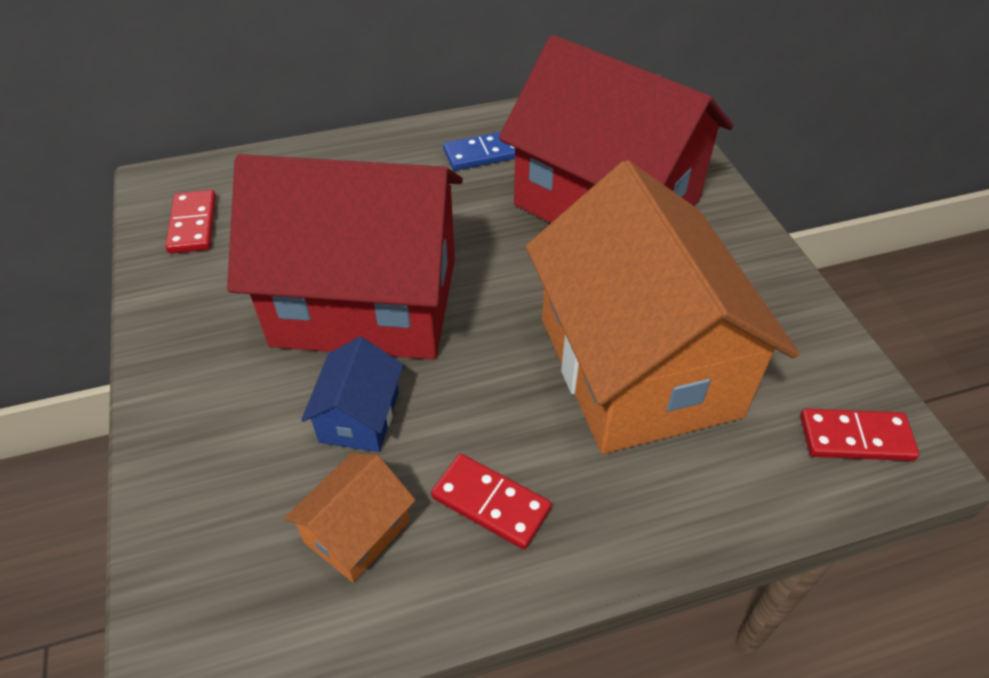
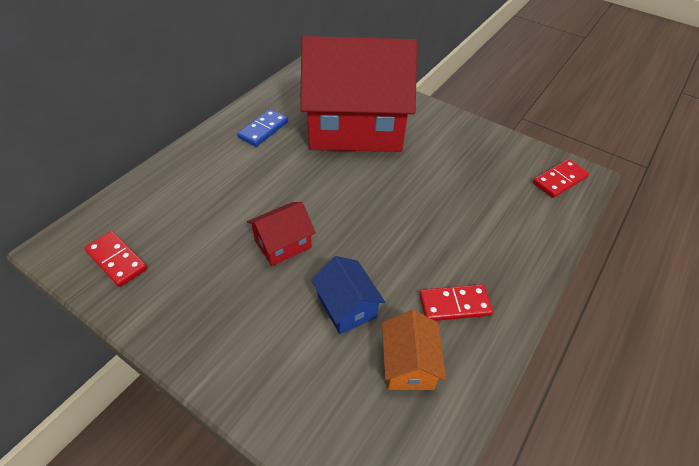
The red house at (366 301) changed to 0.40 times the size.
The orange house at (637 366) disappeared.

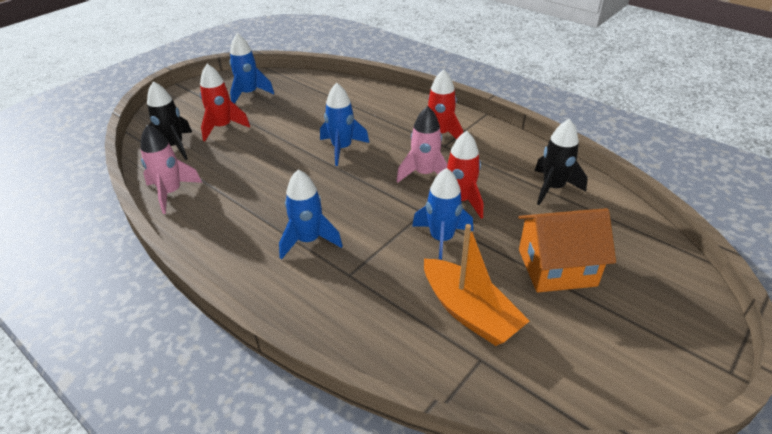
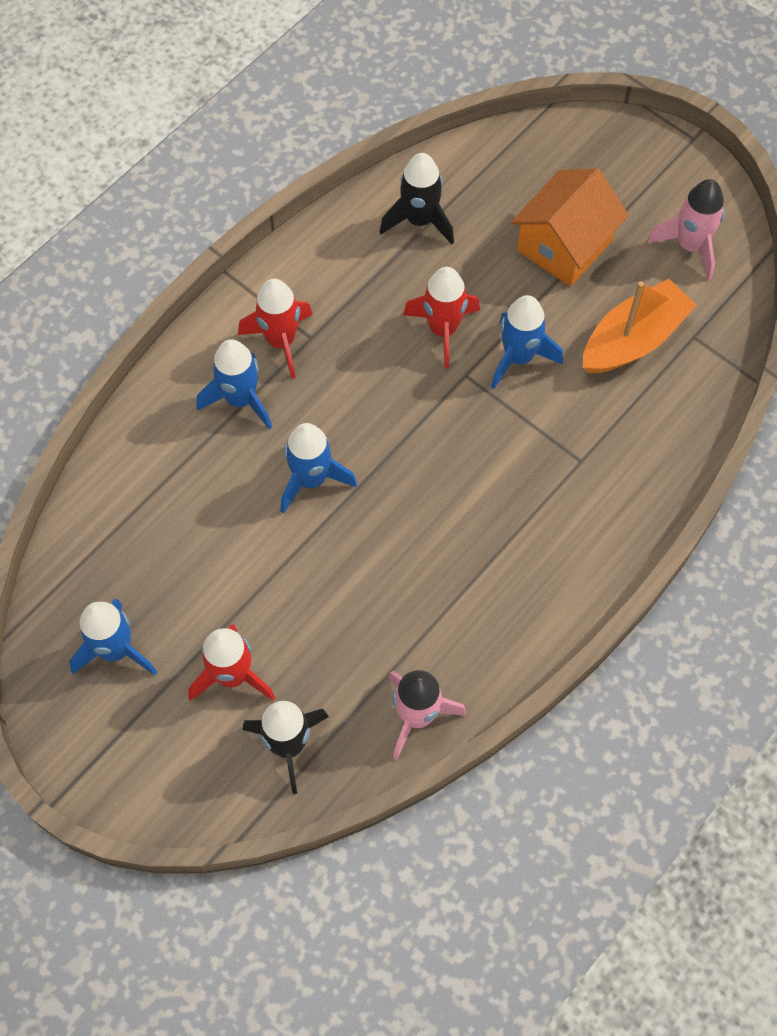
The blue rocket moved from (308 240) to (240 399).
The pink rocket moved from (424 174) to (690 246).
The orange house at (557 267) turned 45 degrees clockwise.

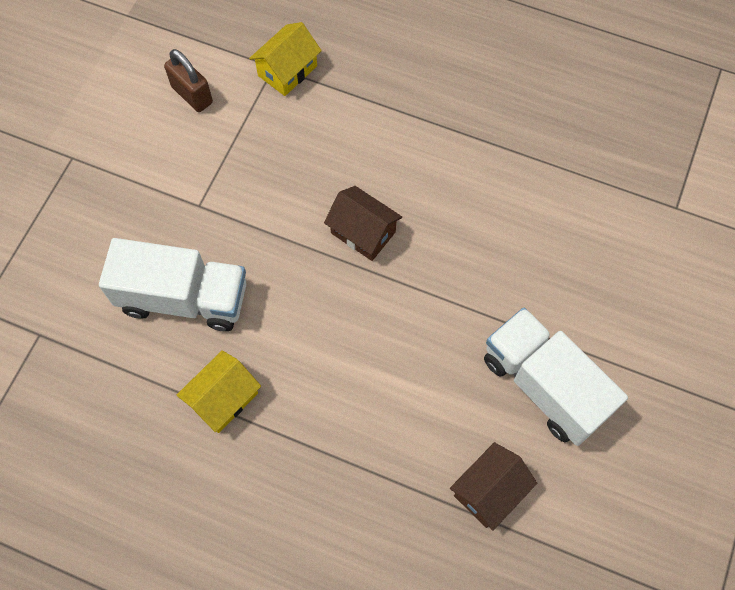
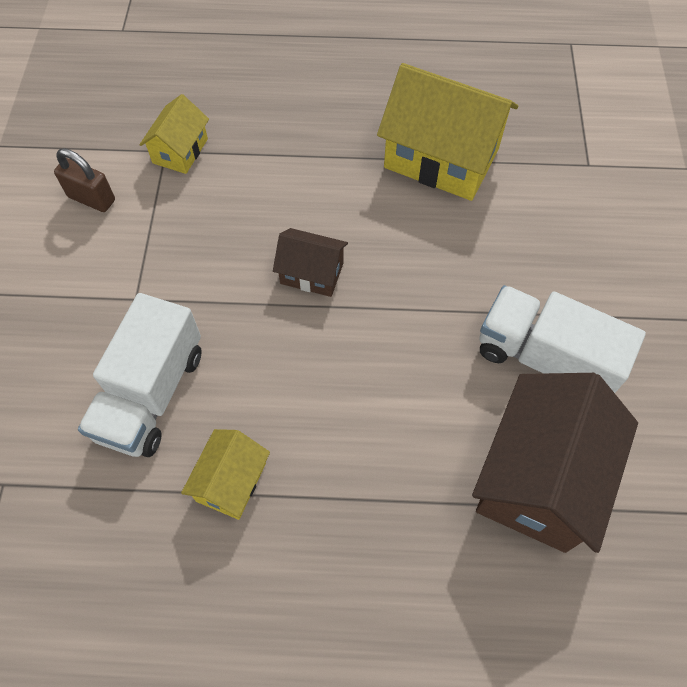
The white truck at (183 298) turned 120 degrees clockwise.
The brown house at (489 491) changed to 1.92 times the size.
The yellow house at (441 159) appeared.

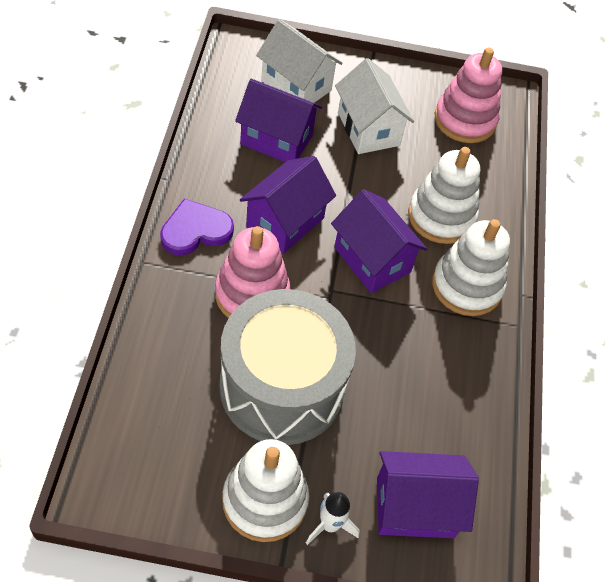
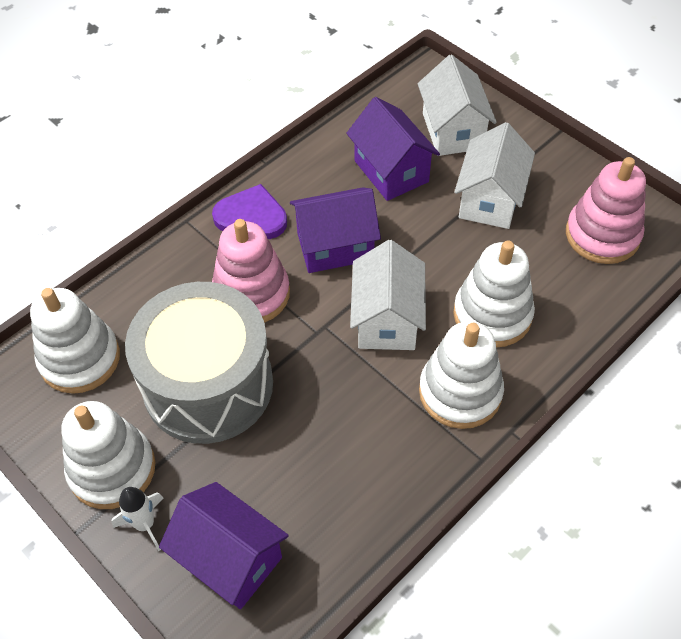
The purple house at (372 259) became the white house at (387 319).
The white stacking toy at (80 359) appeared.

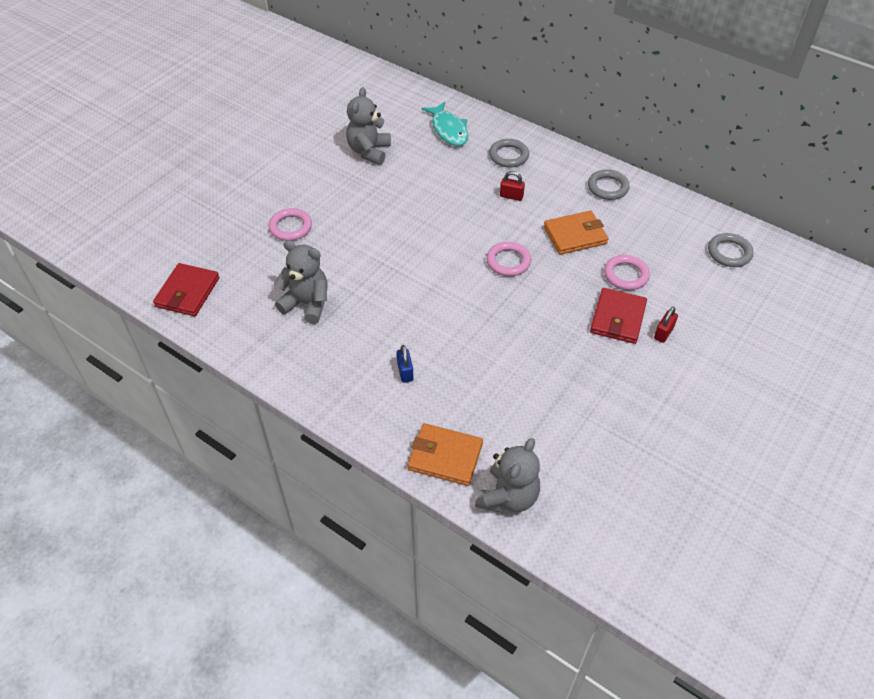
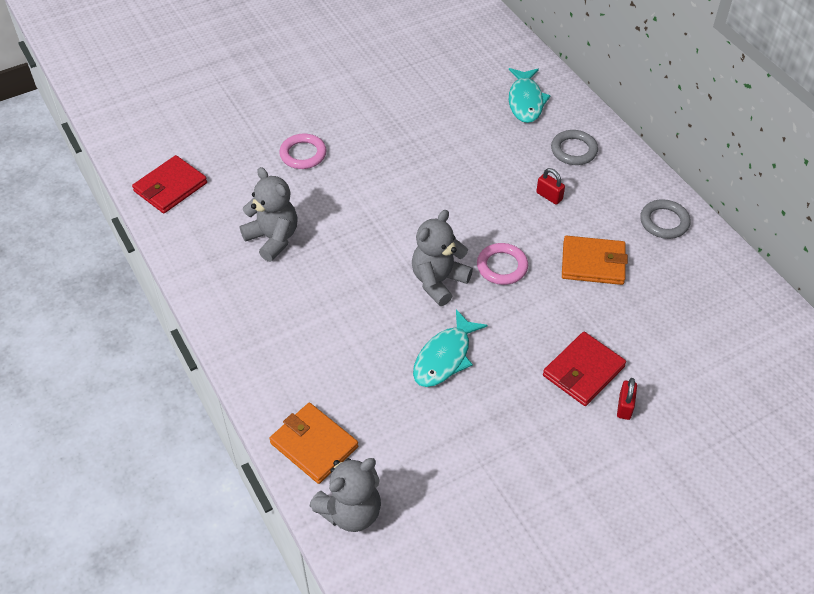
The grey teddy bear moved from (369 151) to (438 281).
The blue padlock at (405 372) disappeared.
The pink ring at (626 275) disappeared.
The red padlock at (663 333) turned 45 degrees counterclockwise.
The grey ring at (729 253) disappeared.
The turquoise fish at (444 357) appeared.

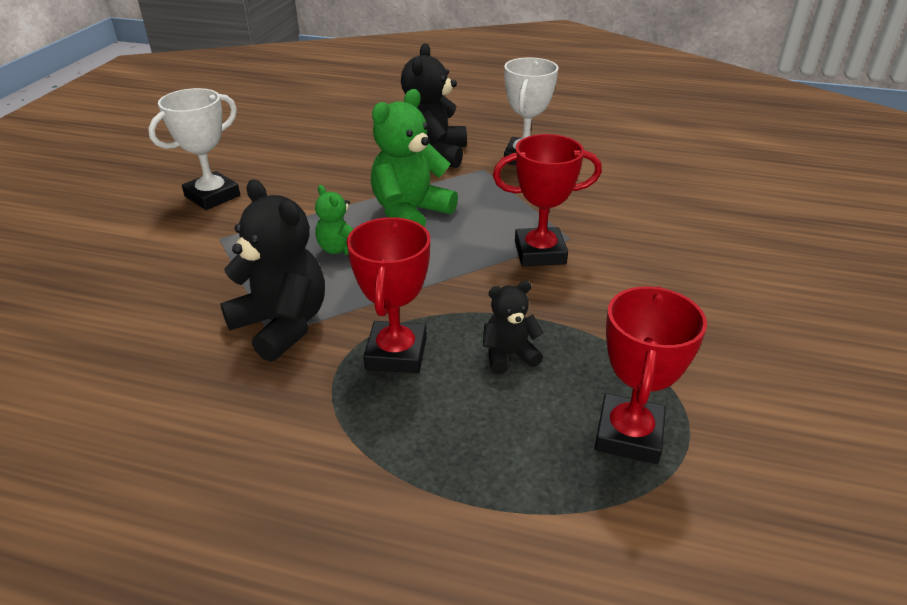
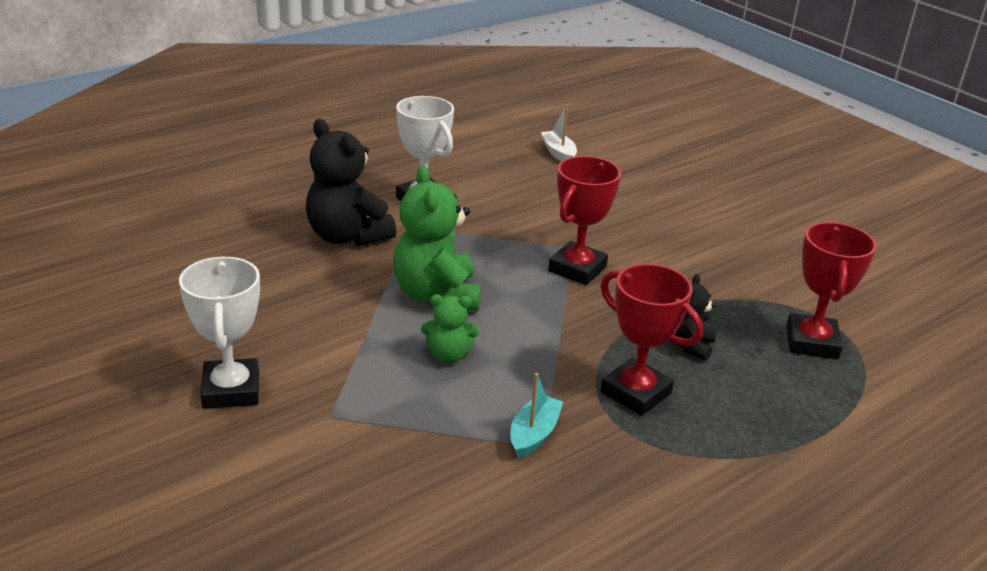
The black teddy bear at (282 325) was replaced by the turquoise boat at (534 434).
The red trophy at (628 434) turned 45 degrees clockwise.
The white boat at (558 153) appeared.

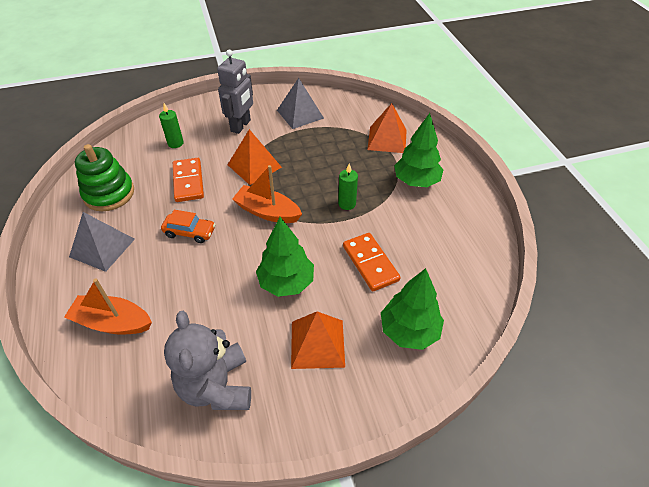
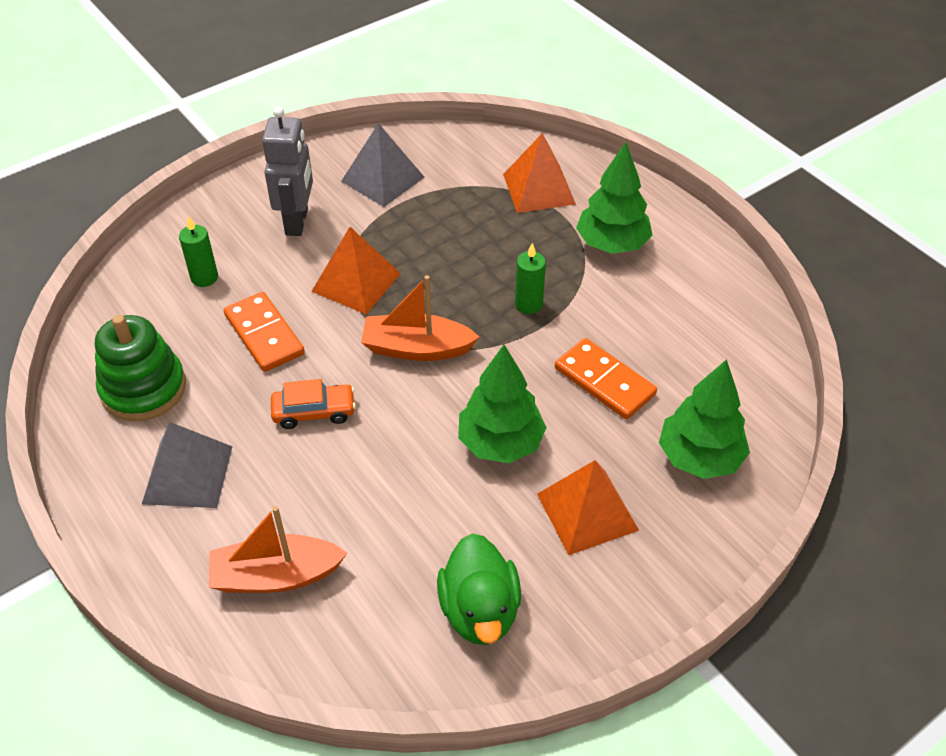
The grey teddy bear at (216 386) was replaced by the green duck at (480 610).

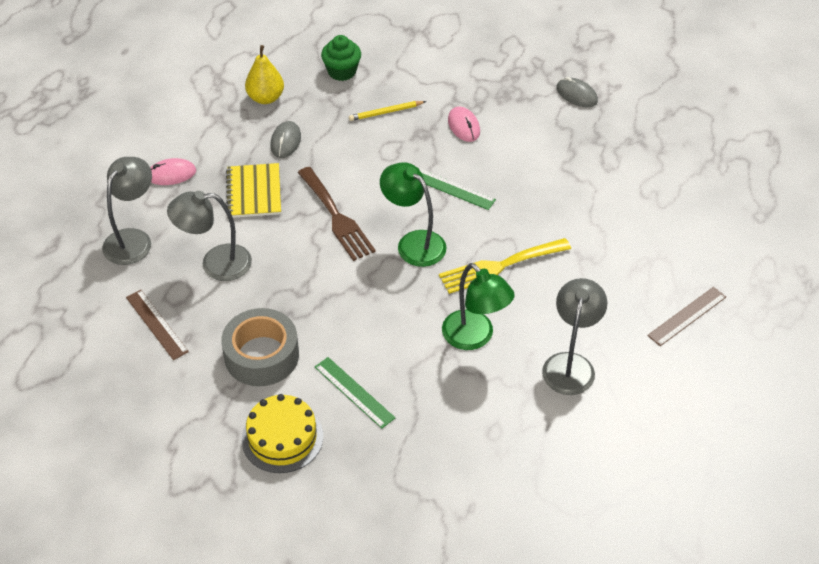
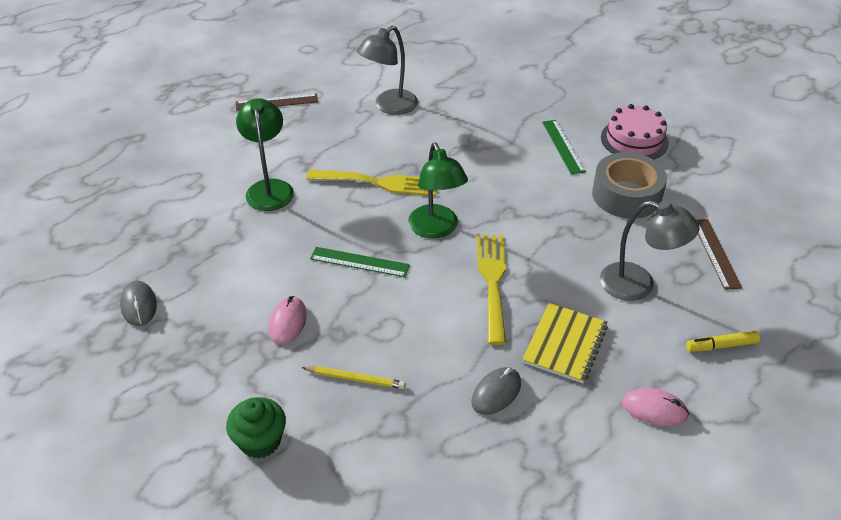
The grey lamp at (133 239) was replaced by the yellow marker at (721 346).
The yellow cake at (282 437) became the pink cake at (634 140).
The yellow pear at (266 98) disappeared.
The brown fork at (337 217) became the yellow fork at (492 281).
The green cupcake moved from (342 71) to (260 441).
The green ruler at (452 189) turned 45 degrees counterclockwise.
The green lamp moved from (475 337) to (269 188).

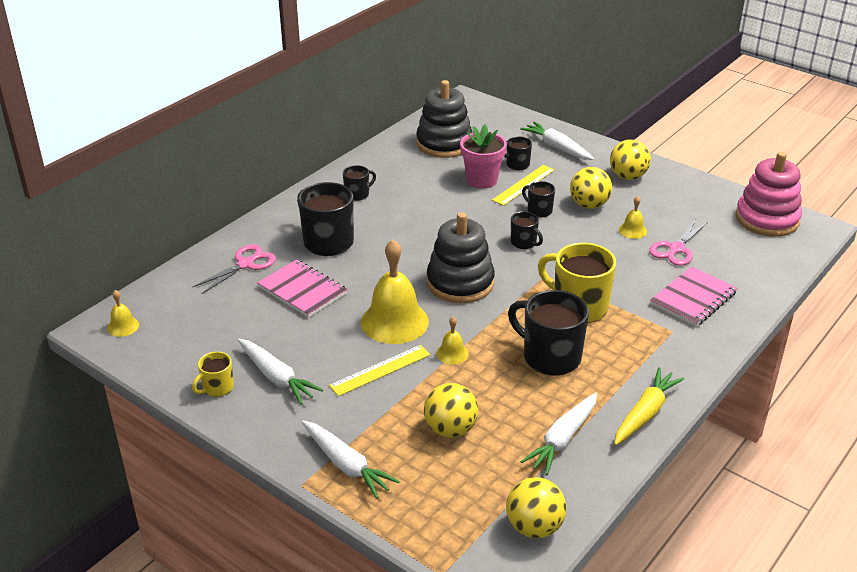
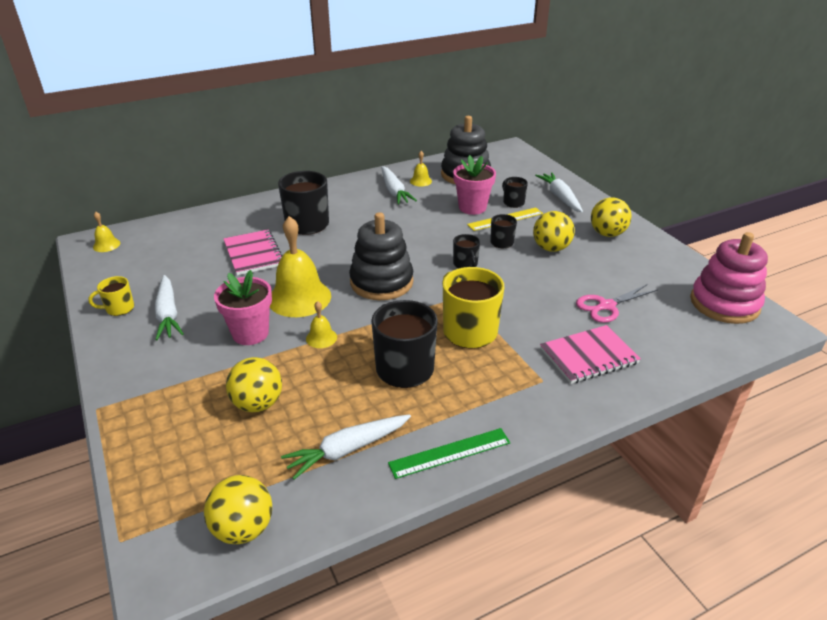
The pink scissors at (245 264) disappeared.
The white carrot moved from (346 465) to (394 191).
The yellow ruler at (380 370) was replaced by the pink flower pot at (250 333).
The black mug at (357 194) disappeared.
The yellow carrot at (645 413) was replaced by the green ruler at (450 453).
The yellow bell moved from (632 230) to (420 181).

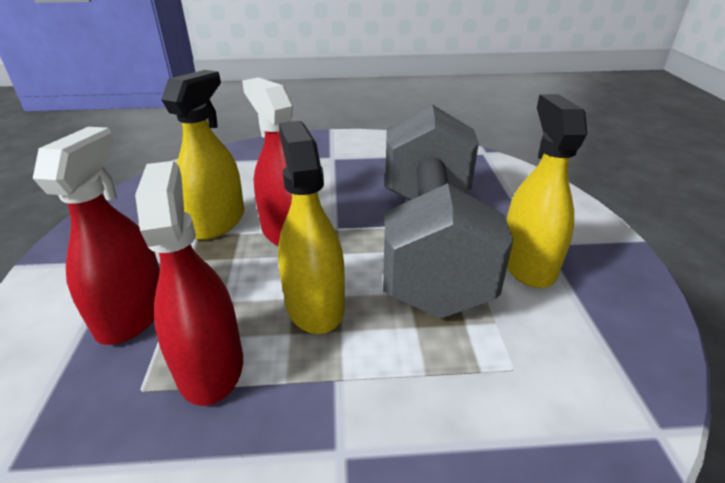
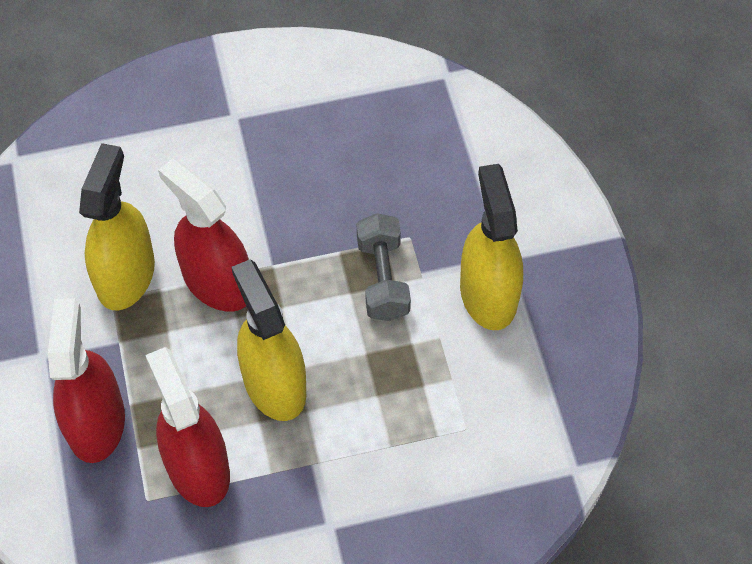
The grey dumbbell at (430 245) changed to 0.40 times the size.

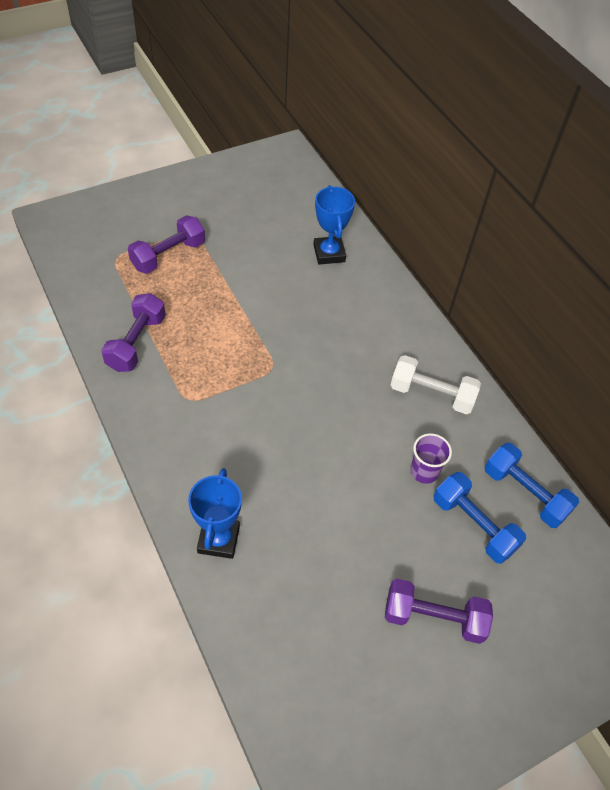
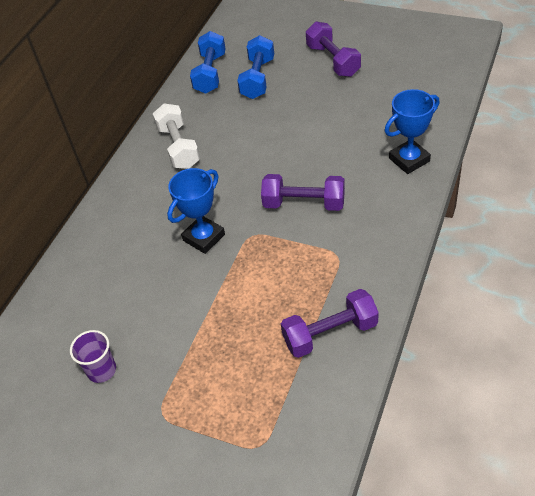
The purple dumbbell moved from (168 255) to (304 203).
The blue trophy moved from (329 253) to (204 237).
The purple cup moved from (424 471) to (101 370).

